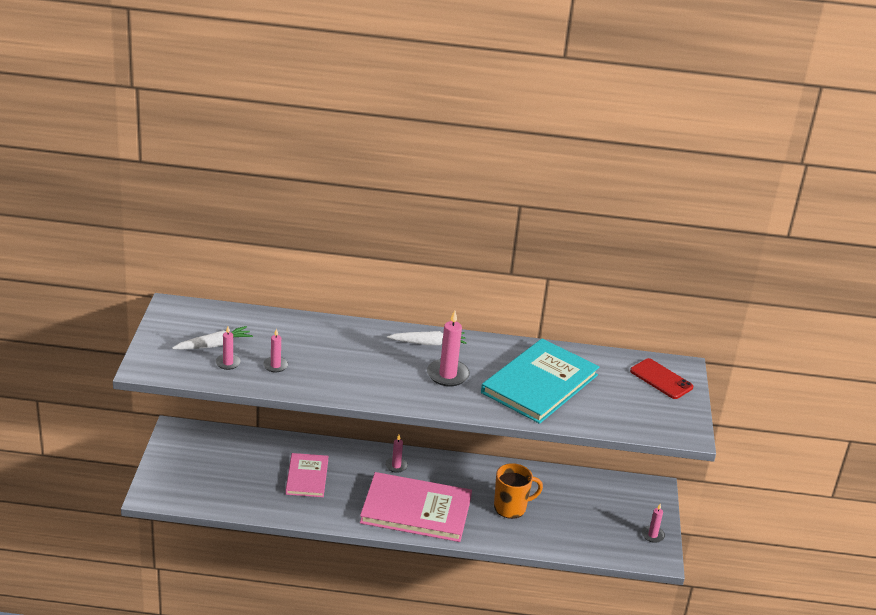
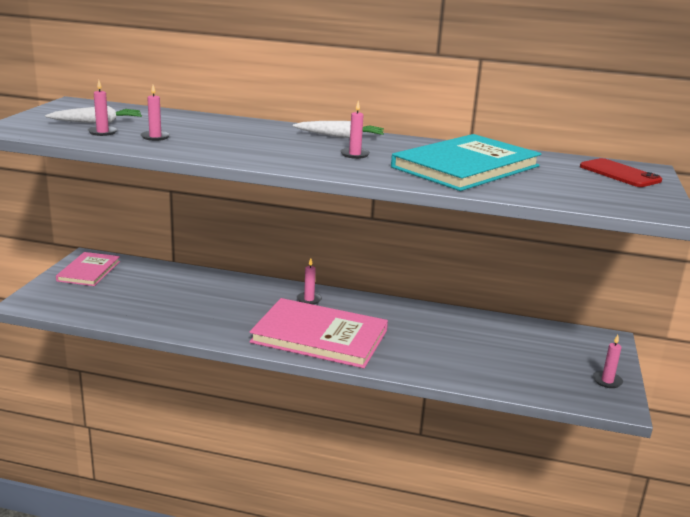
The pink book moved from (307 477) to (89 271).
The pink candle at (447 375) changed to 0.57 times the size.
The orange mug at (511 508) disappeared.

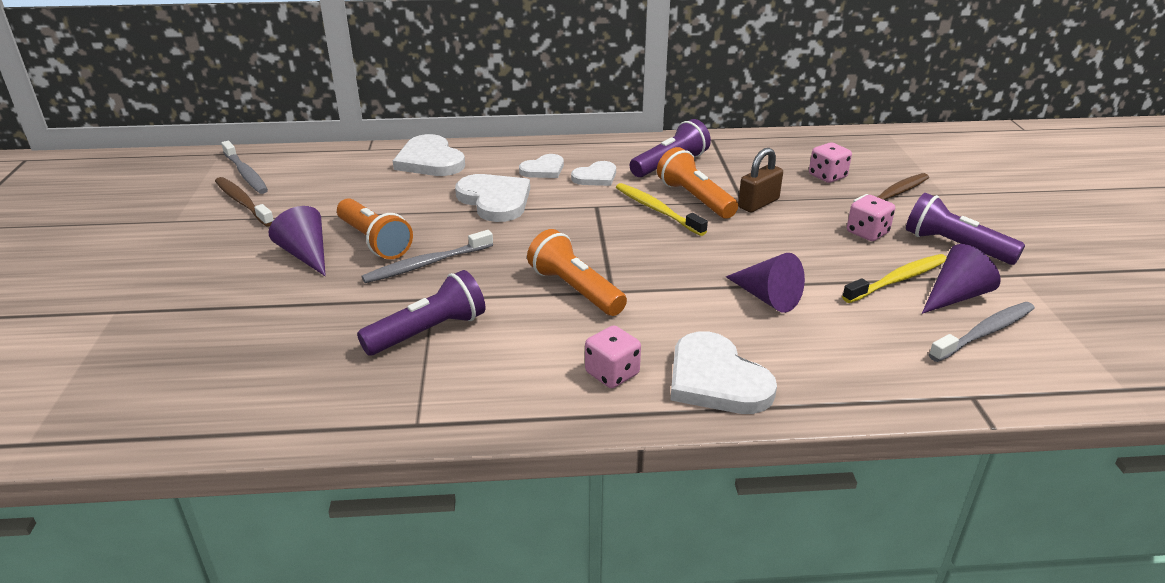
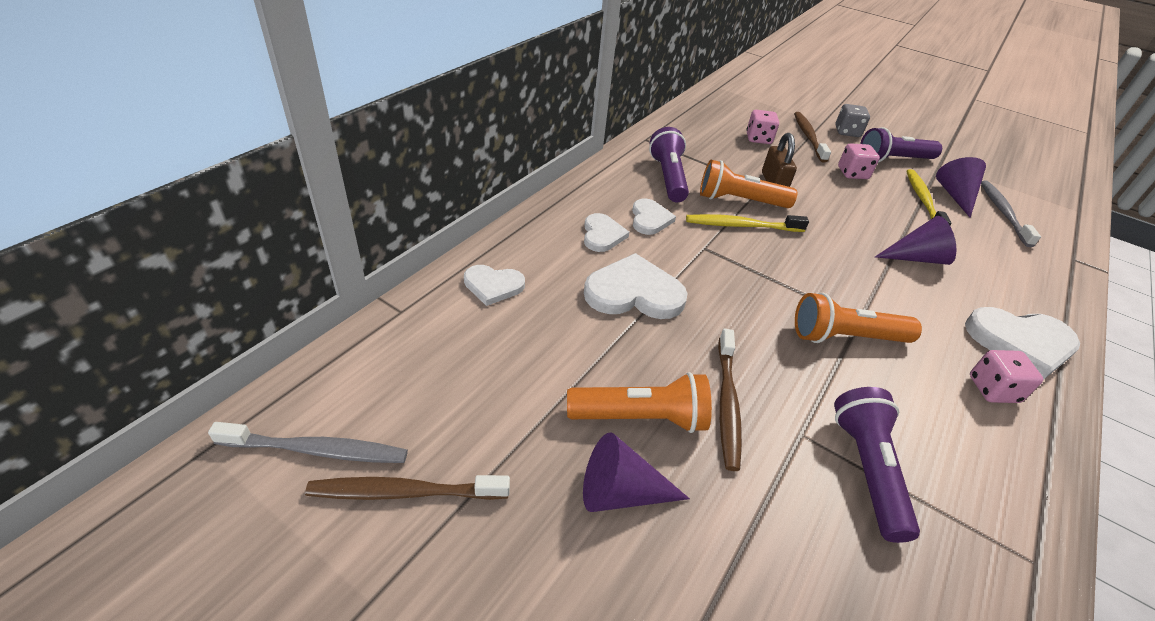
The grey toothbrush at (427 264) became the brown toothbrush at (727 403).
The white heart at (430 160) changed to 0.60 times the size.
The grey dice at (847 132) appeared.

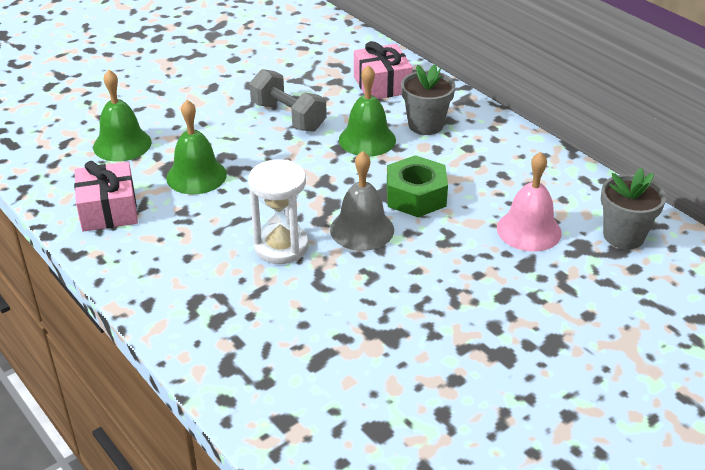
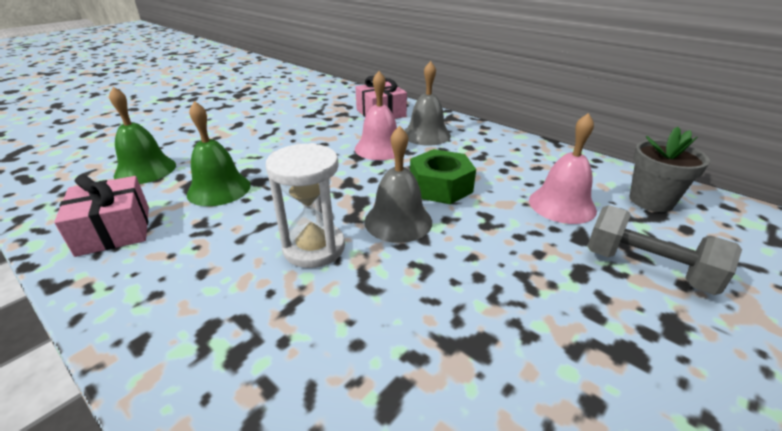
The grey dumbbell moved from (288 117) to (647 268).
The green bell at (367 139) became the pink bell at (380 148).
The grey flower pot at (425 125) was replaced by the grey bell at (426 135).

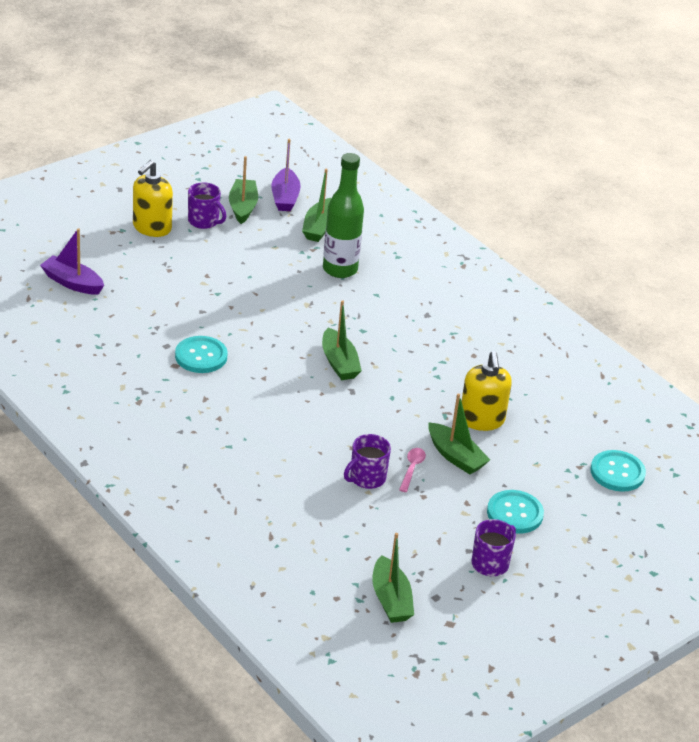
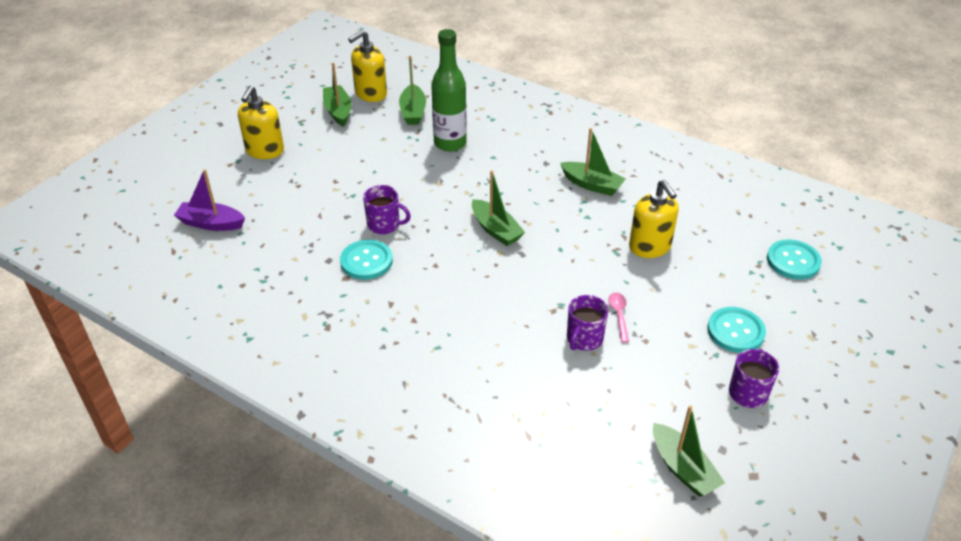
The purple mug moved from (204 221) to (384 225).
The purple boat at (285 197) was replaced by the yellow soap dispenser at (370 94).
The green boat moved from (455 456) to (592 185).

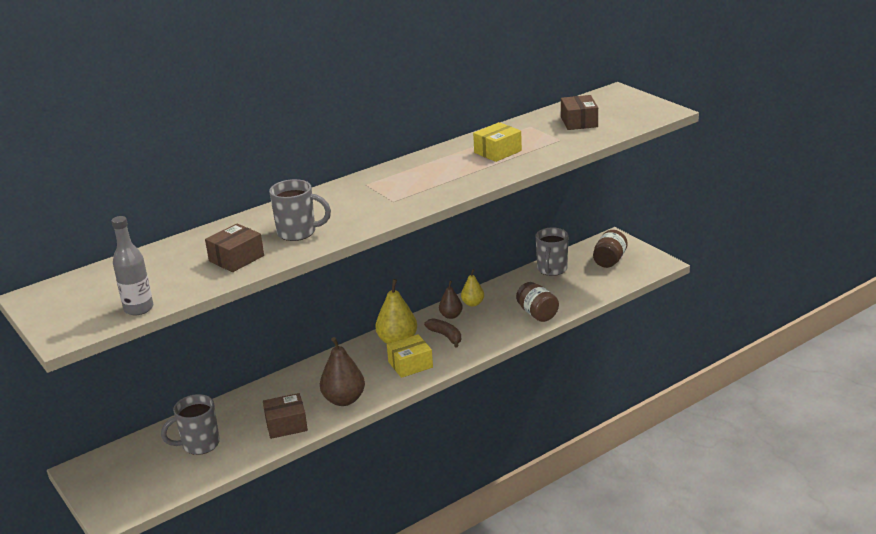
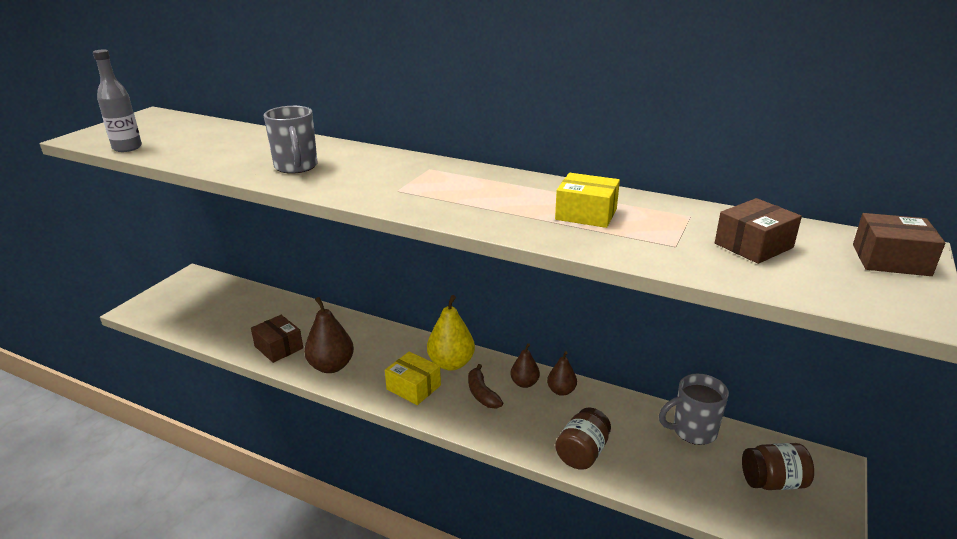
The grey mug at (199 444) disappeared.
The brown box moved from (236 258) to (890 260).
The brown banana at (446 336) turned 135 degrees clockwise.
The yellow pear at (473 303) became the brown pear at (561 391).

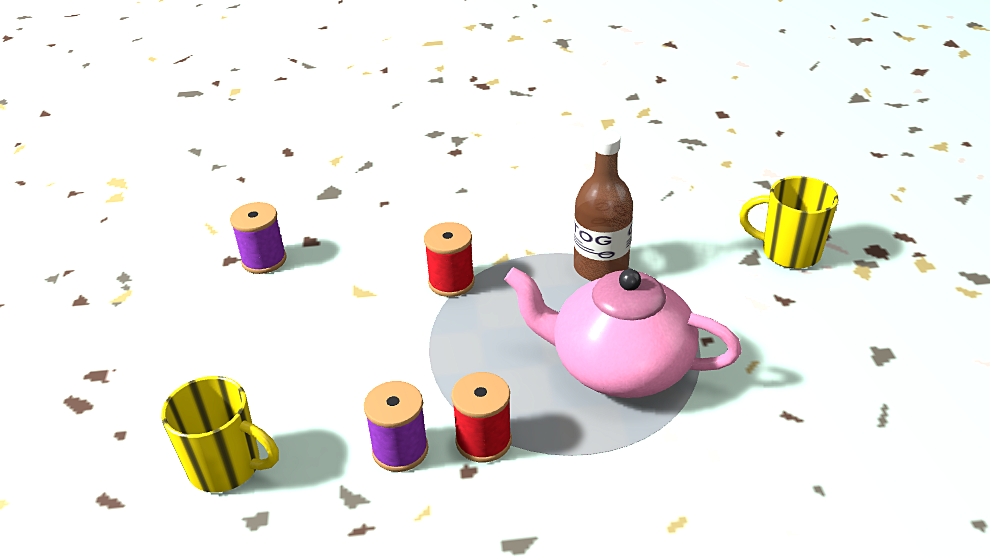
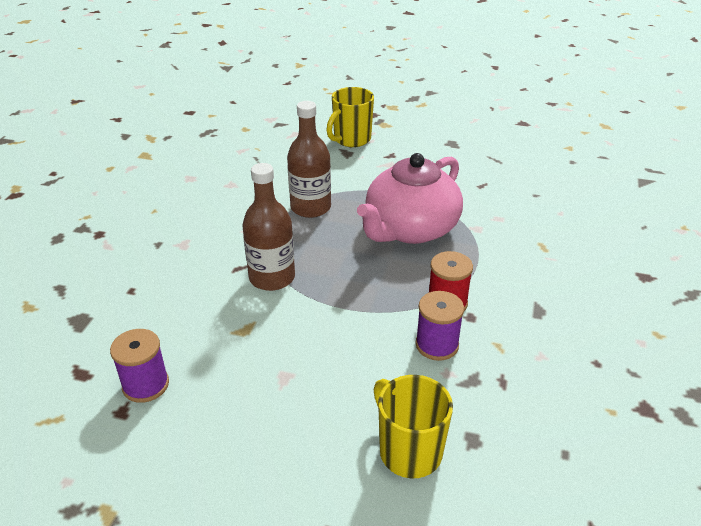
The yellow mug at (227 467) turned 75 degrees counterclockwise.
The red spool at (451 282) was replaced by the brown bottle at (272 277).

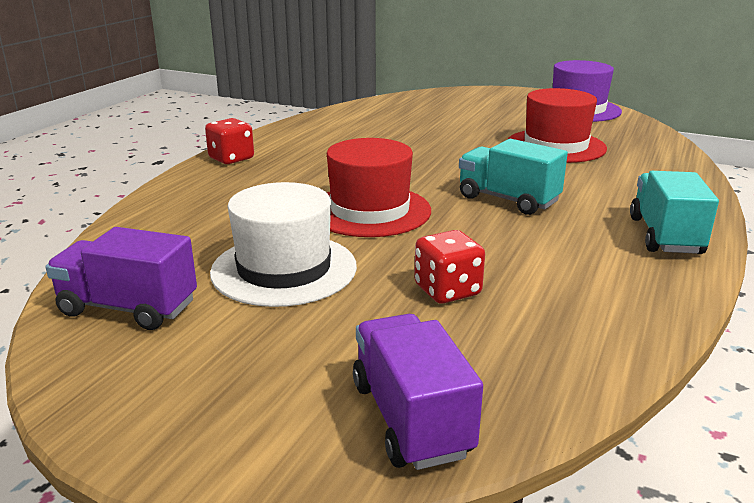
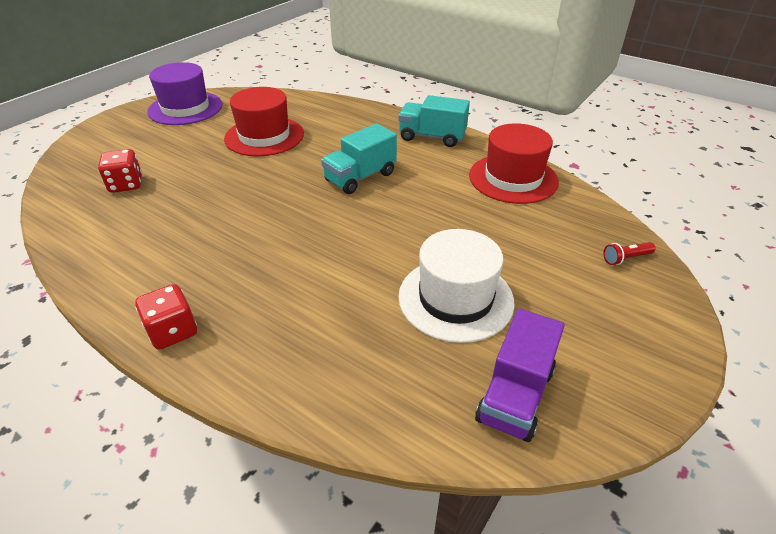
The red hat moved from (370 211) to (513 178).
The purple truck at (410 418) was replaced by the red flashlight at (626 258).
The red dice moved from (447 290) to (126 185).

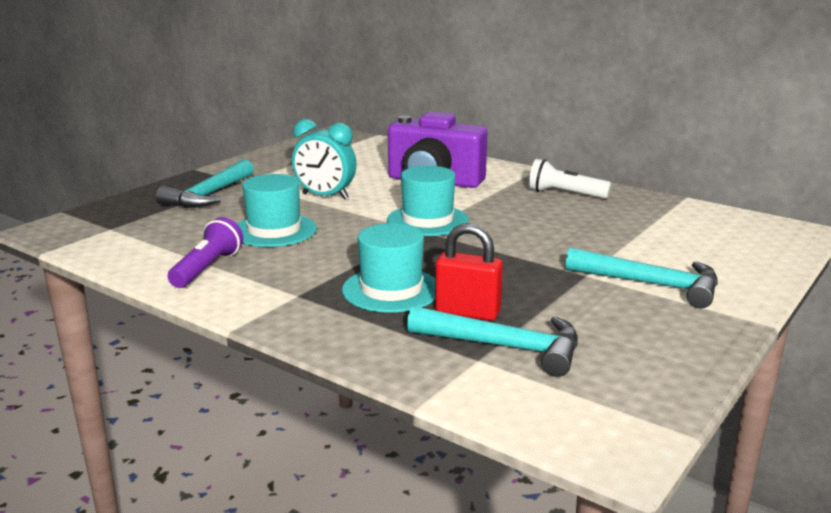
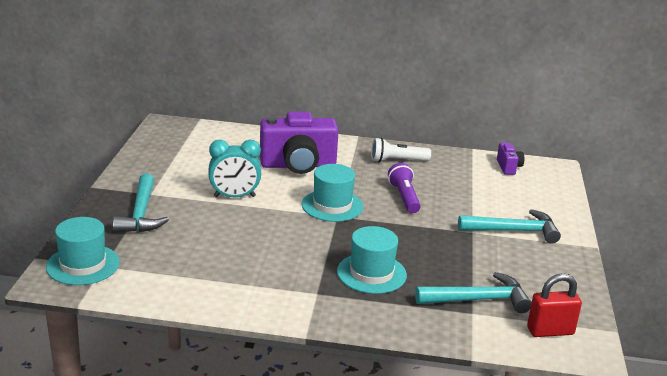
The purple flashlight moved from (207 268) to (404 197).
The turquoise hat moved from (274 230) to (83 265).
The red padlock moved from (467 312) to (550 331).
The purple camera at (508 167) appeared.

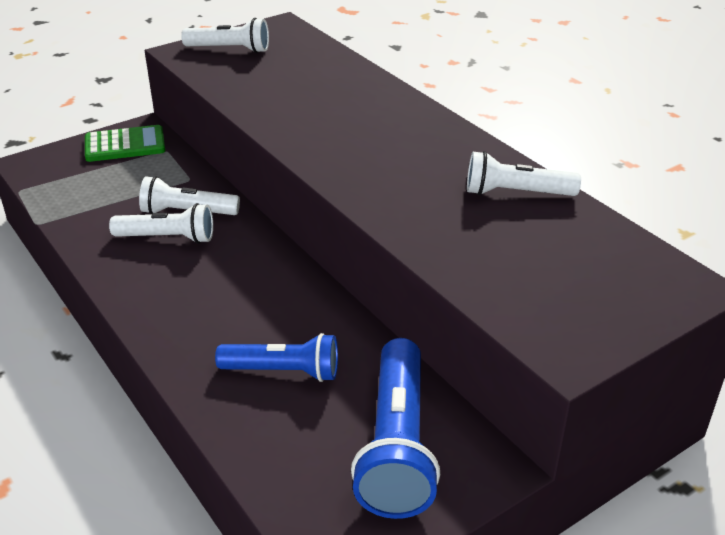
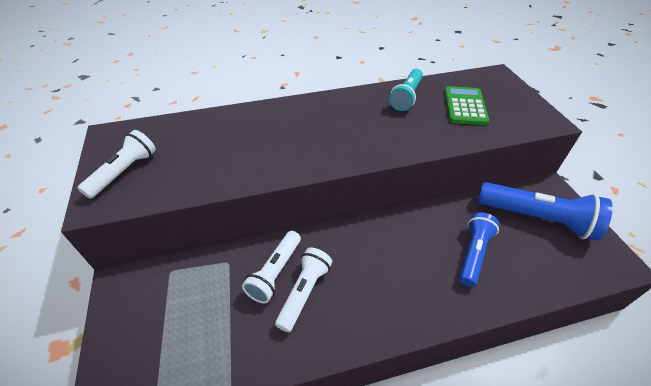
The green calculator moved from (125 145) to (465 106).
The white flashlight at (516 193) became the turquoise flashlight at (406 97).

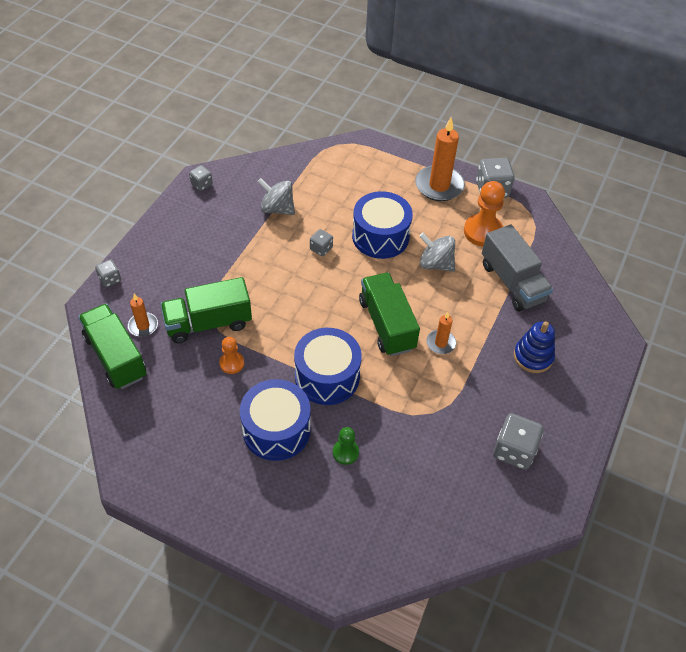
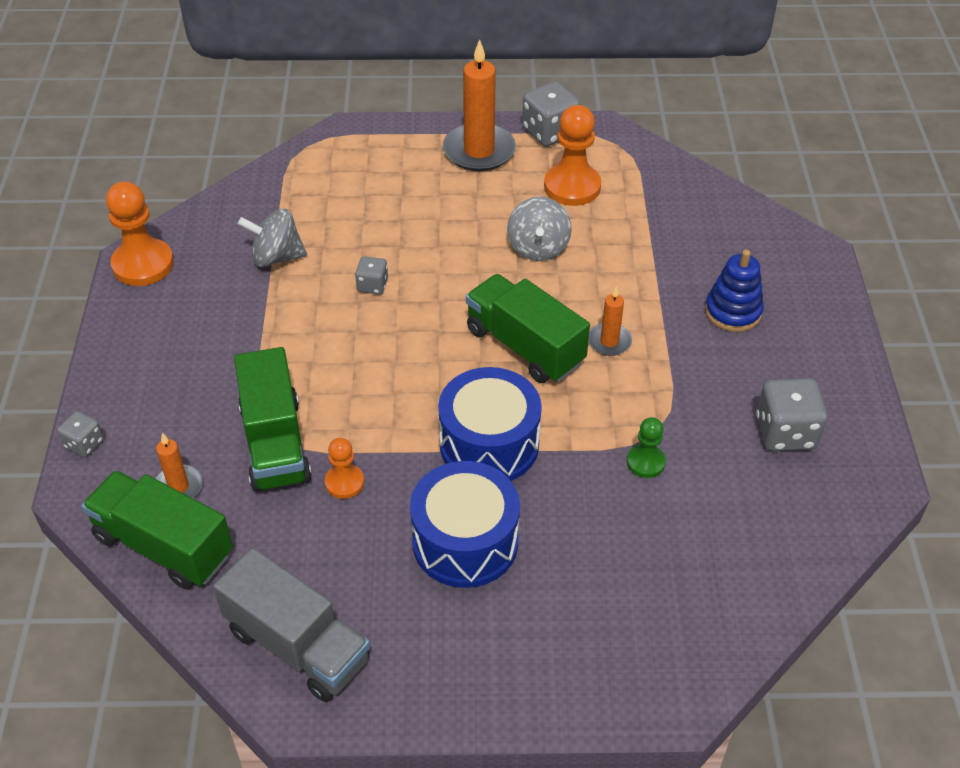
The green truck at (208 323) turned 60 degrees counterclockwise.
The grey dice at (201 184) was replaced by the orange pawn at (143 264).
The green pawn moved from (345 452) to (645 462).
The blue drum at (380 236) disappeared.
The grey spinning top at (435 264) turned 90 degrees counterclockwise.
The grey truck moved from (512 282) to (297 645).

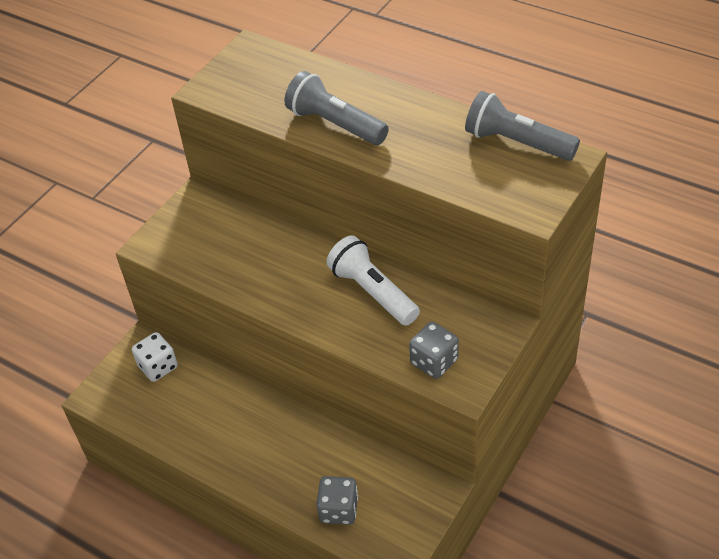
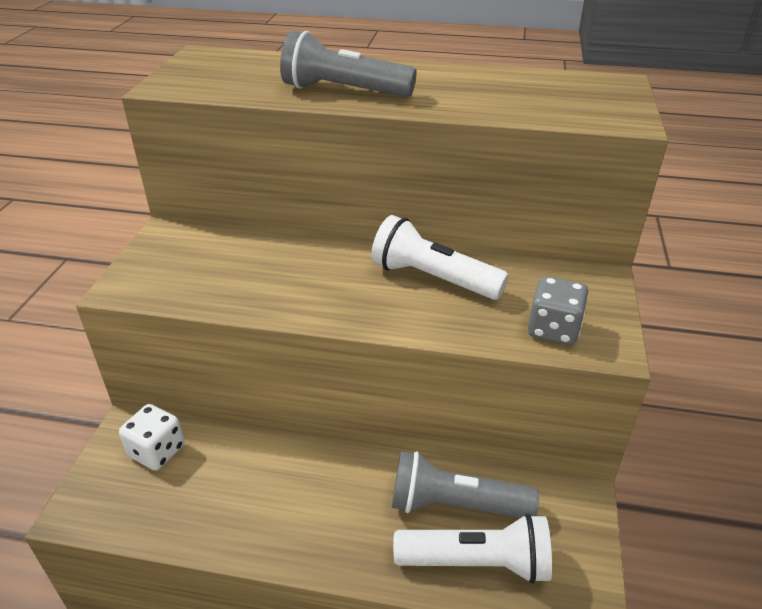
The grey dice at (339 509) was replaced by the white flashlight at (477 562).
The grey flashlight moved from (516 143) to (454 505).

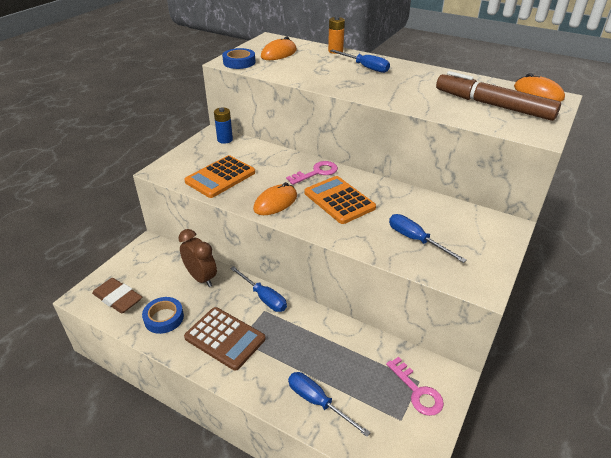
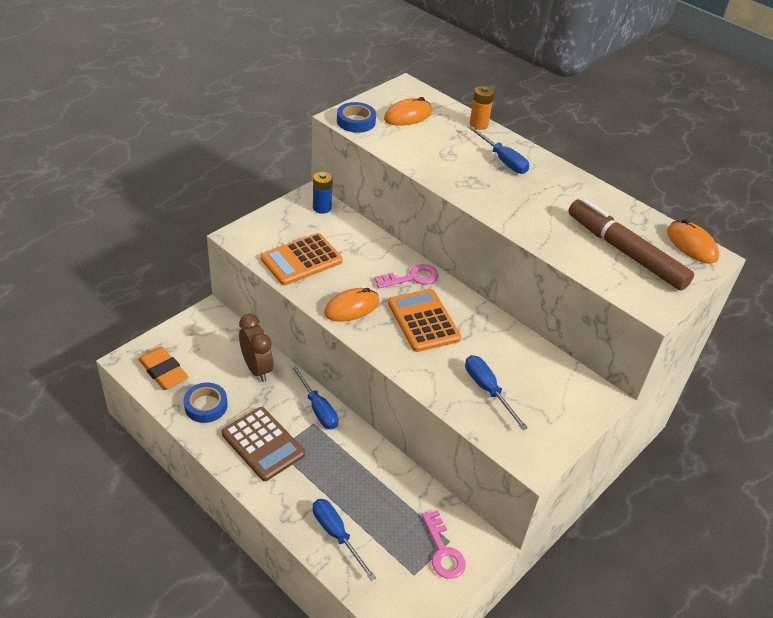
The brown eraser at (118 298) became the orange eraser at (163 371).

